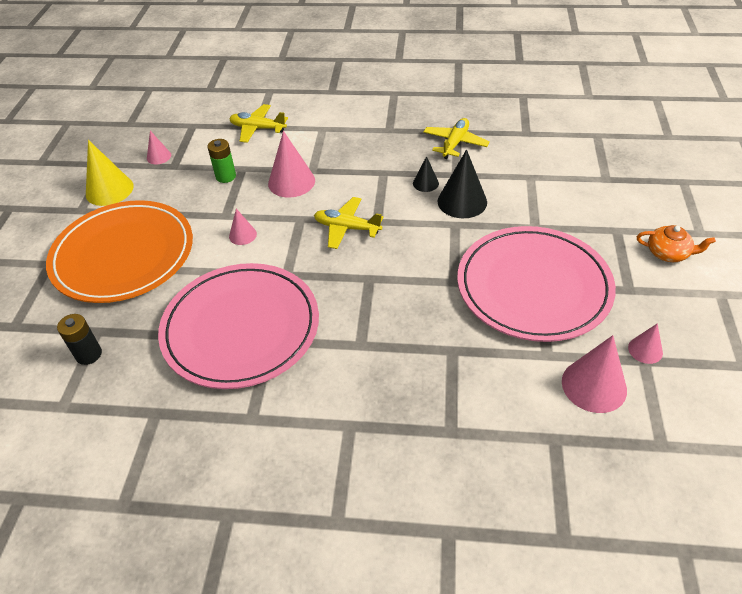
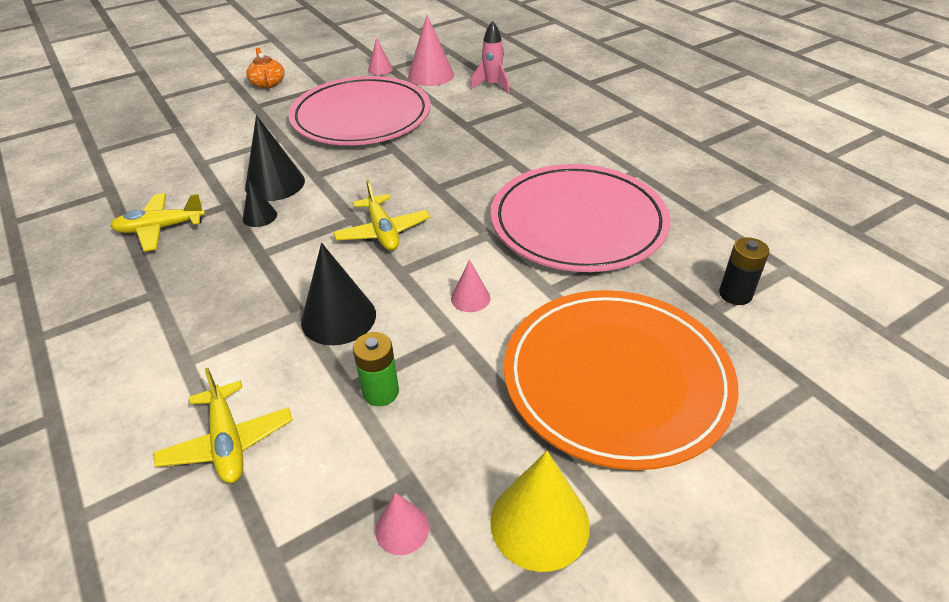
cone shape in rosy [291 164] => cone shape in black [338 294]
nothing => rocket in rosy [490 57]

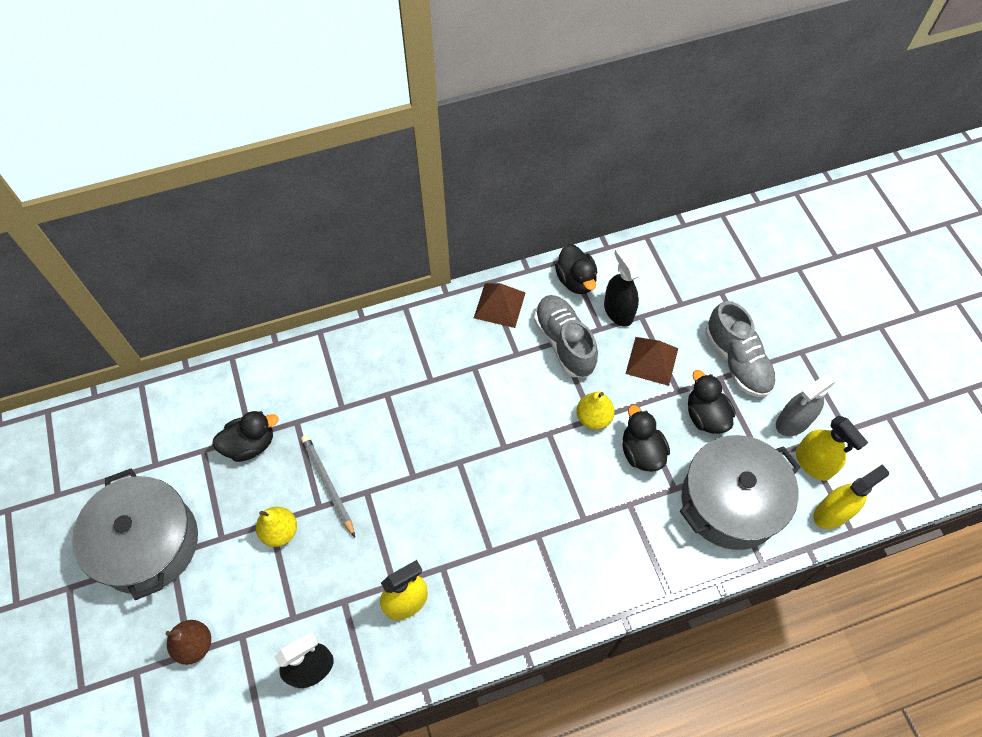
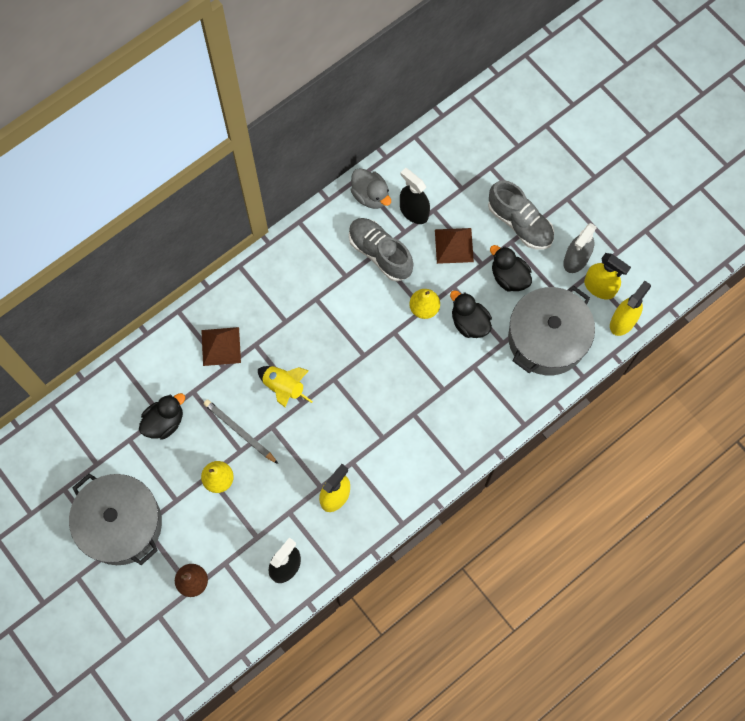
pyramid shape in dark brown [500 305] => pyramid shape in dark brown [221 346], relocated
rubber duck in black [576 269] => rubber duck in gray [370 188]
nothing => rocket in yellow [285 386]

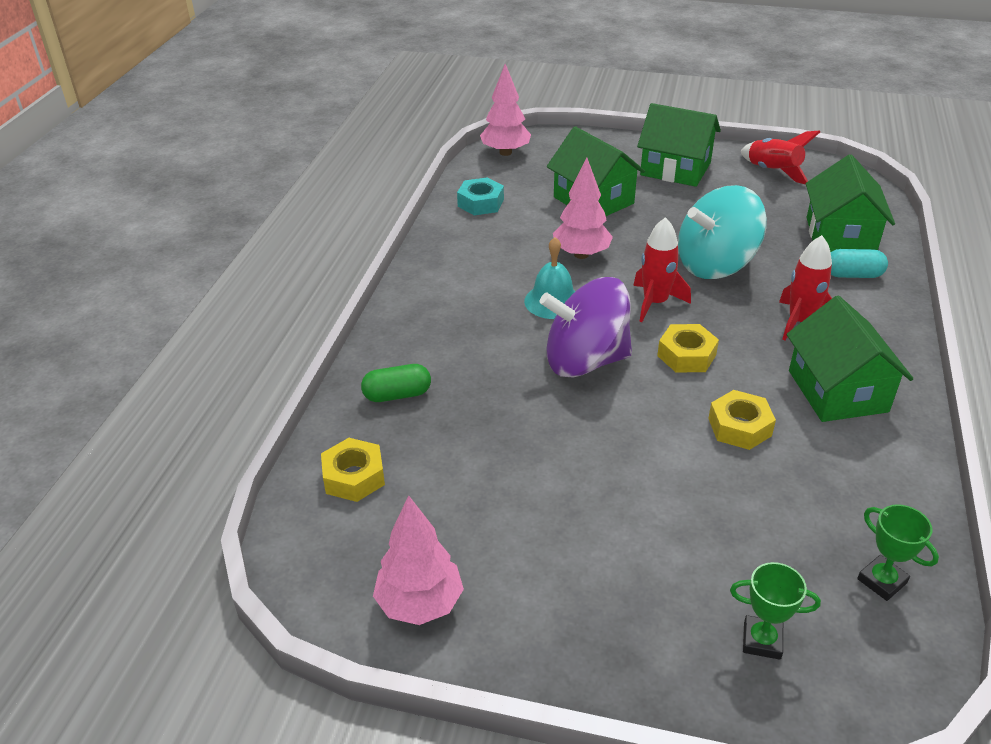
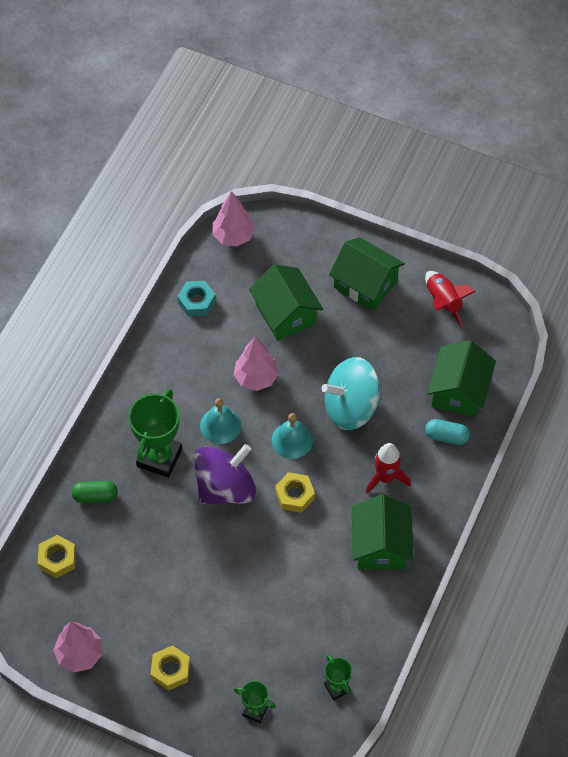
whirligig in violet [586 327] => whirligig in violet [224 474], 135 degrees clockwise
rocket in crimson [662 269] => hand bell in aqua [292 436]
hexagon nut in yellow [742 420] => hexagon nut in yellow [170 668], relocated
nothing => trophy in emerald [155 433]

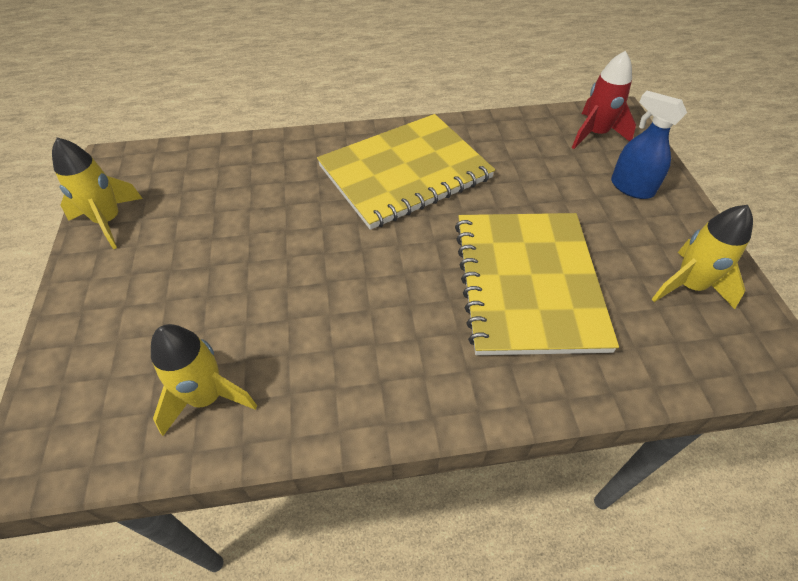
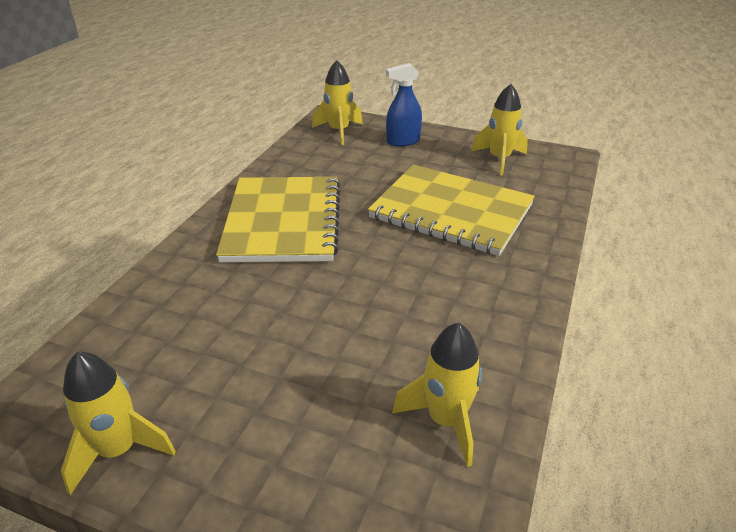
rocket in crimson [604 100] => rocket in yellow [337 102]

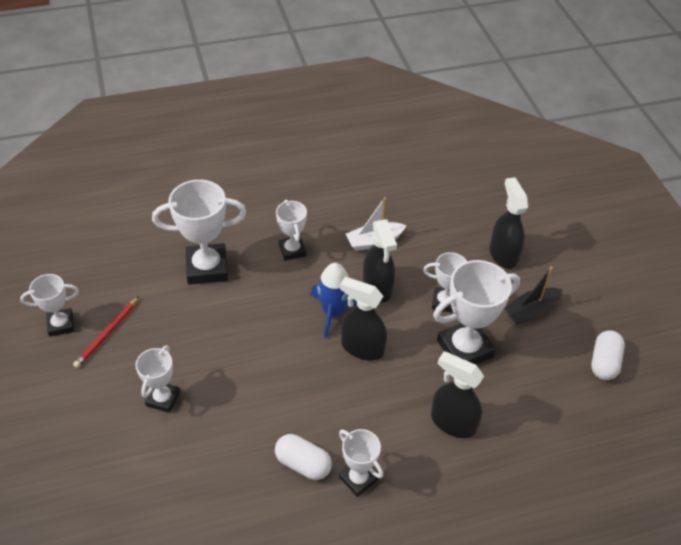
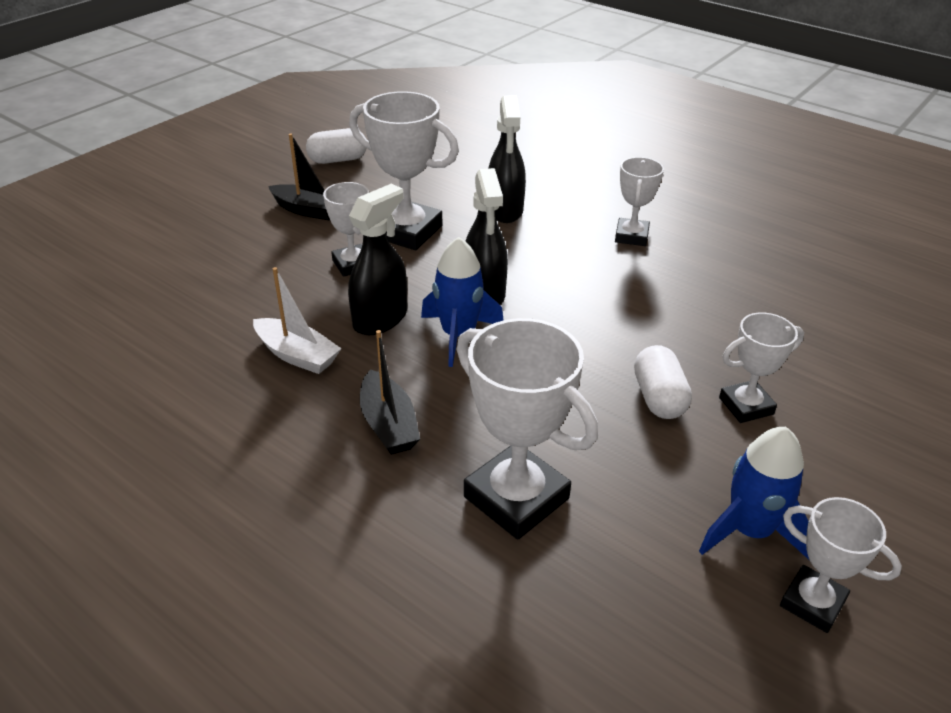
wooden pencil in crimson [106 332] => rocket in cobalt [754 493]
pill in white [303 457] => pill in white [663 382], relocated
trophy in white [291 230] => toy boat in black [390 392]
spray bottle in black [509 223] => nothing

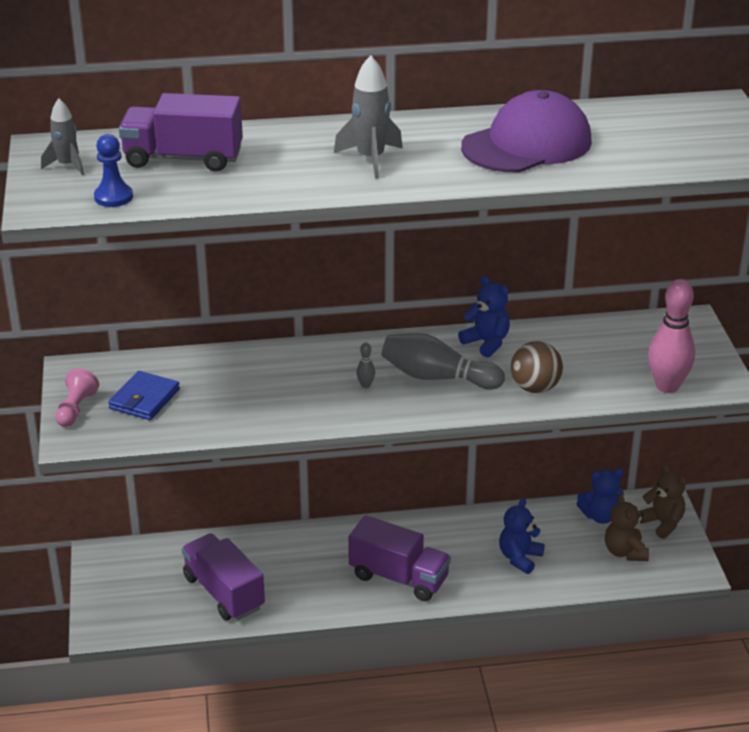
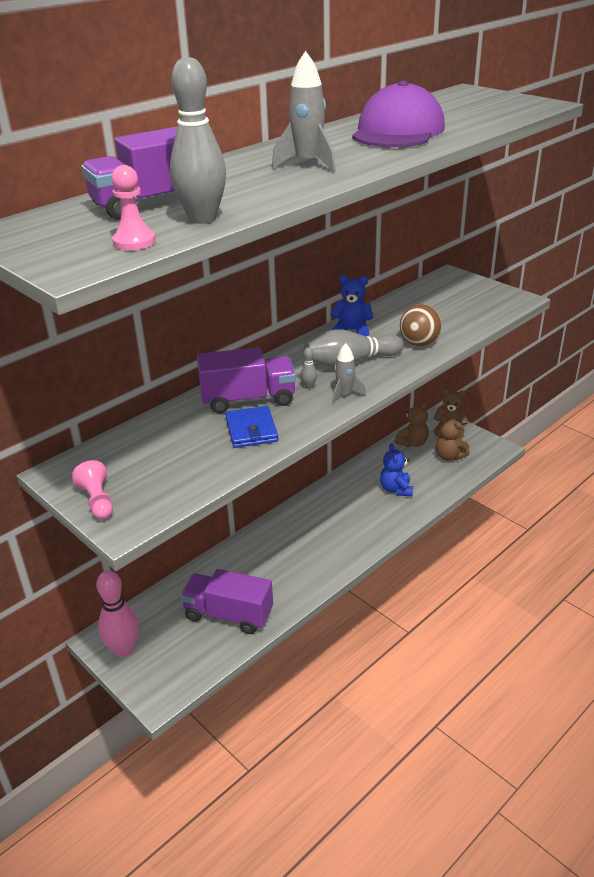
rocket in gray [62 136] => rocket in gray [349 373], relocated
chess pawn in cobalt [113 170] => chess pawn in rosy [133 207]
card wallet in cobalt [144 395] => card wallet in cobalt [251 427], relocated
lorry in violet [399 558] => lorry in violet [246 380], relocated
stuffed bear in cobalt [600 496] => stuffed bear in dark brown [411 424]
bowling pin in rosy [671 336] => bowling pin in rosy [117 613], relocated
nothing => bowling pin in gray [198 140]

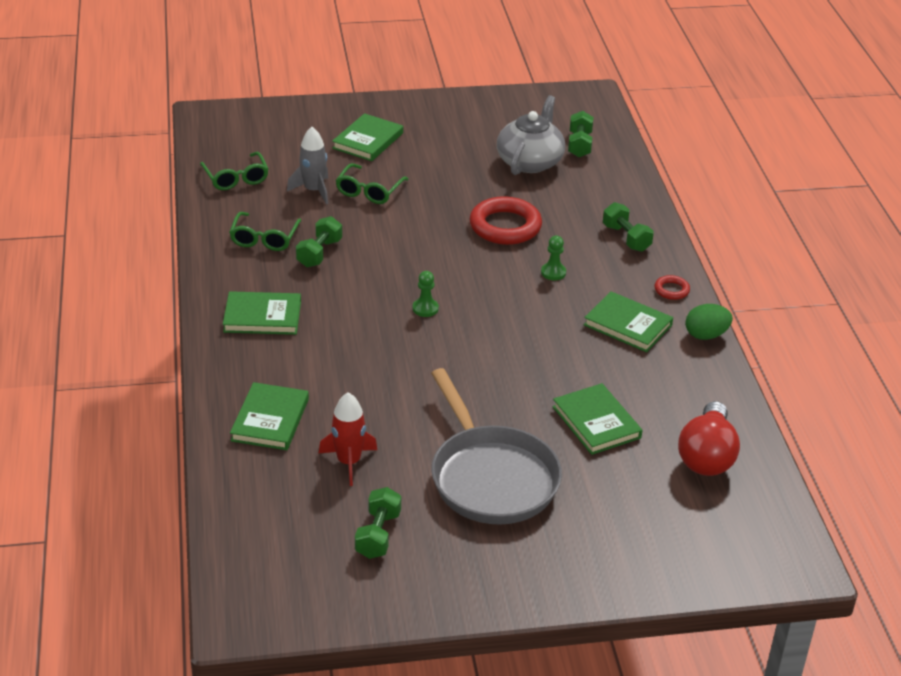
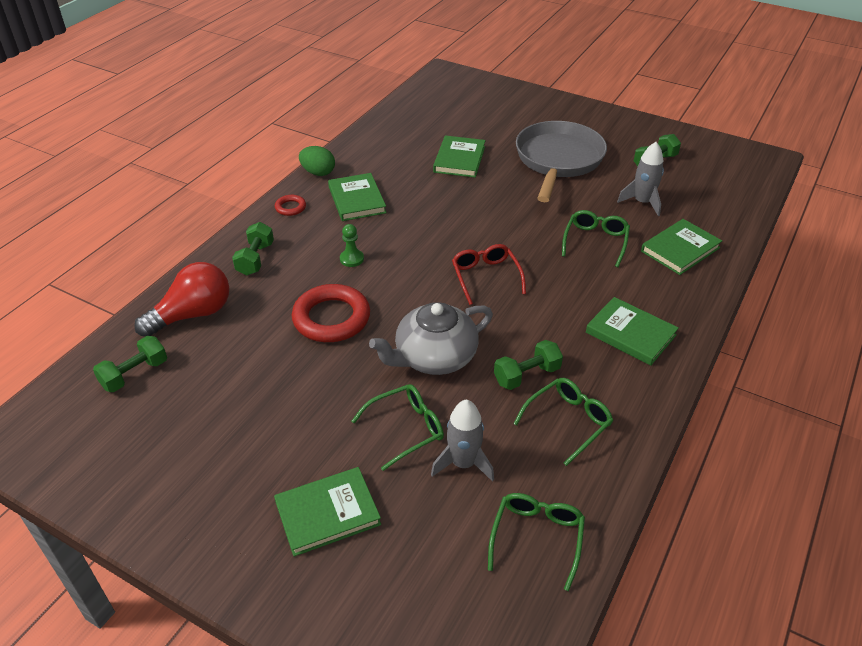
rocket in crimson [347 439] => rocket in gray [640 179]
chess pawn in emerald [426 294] => glasses in crimson [489 274]
china teapot in gray [531 135] => china teapot in gray [431 338], relocated
light bulb in crimson [709 438] => light bulb in crimson [181 299], relocated
nothing => glasses in emerald [596 238]

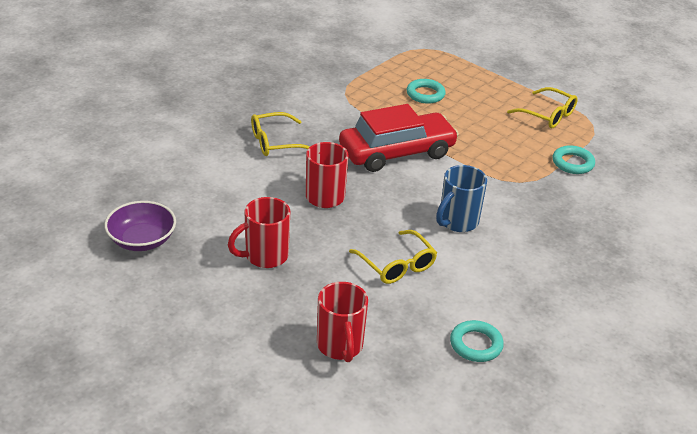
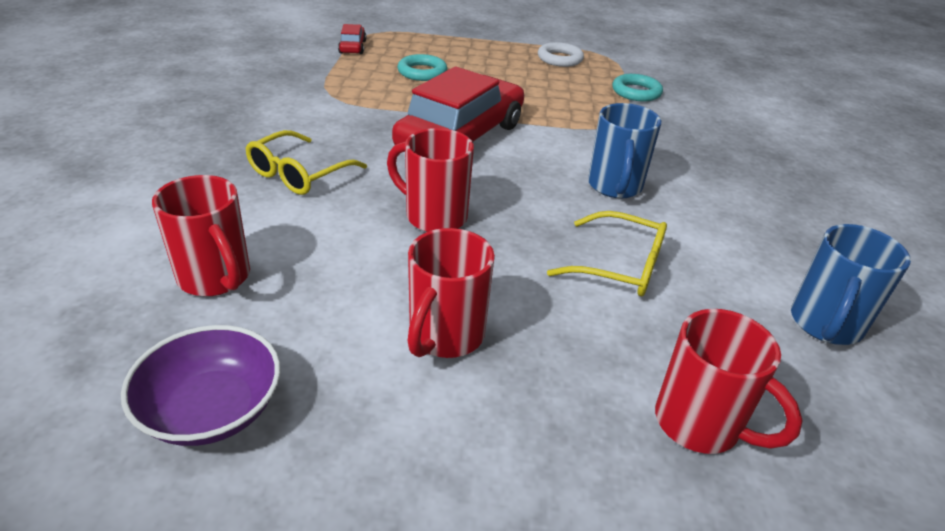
torus in aqua [477 341] => tea mug in cobalt [851 284]
glasses in yellow [542 107] => torus in white [561 54]
nothing => tea mug in crimson [201 235]
nothing => toy car in crimson [352 39]

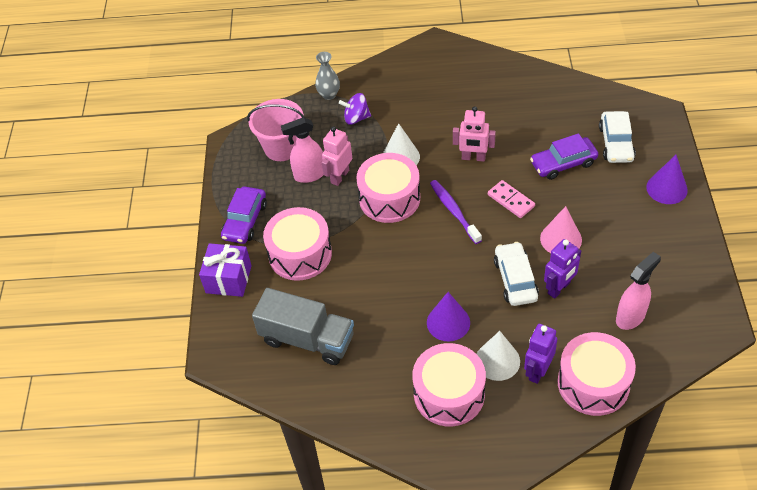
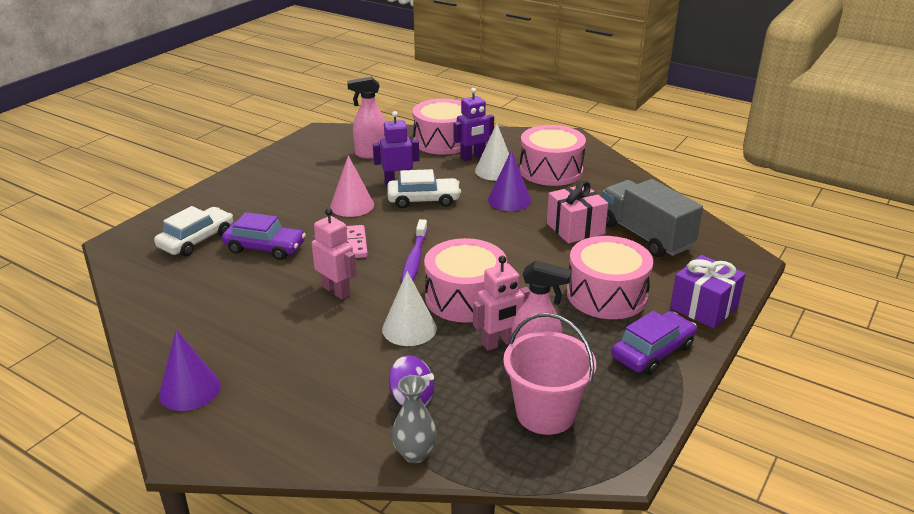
toy car in white [516 274] => toy car in white [424 188], 120 degrees counterclockwise
cone shape in violet [667 179] => cone shape in violet [190 370], relocated
nothing => present in rosy [577 212]

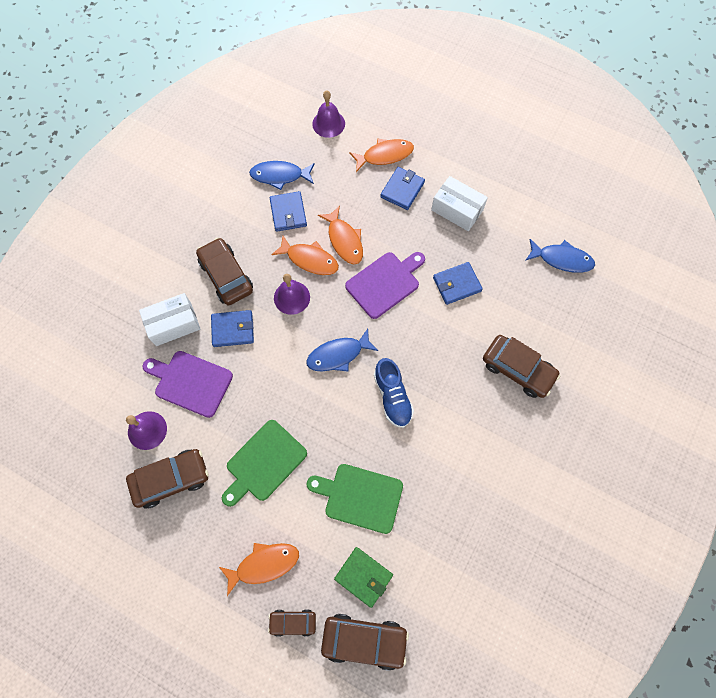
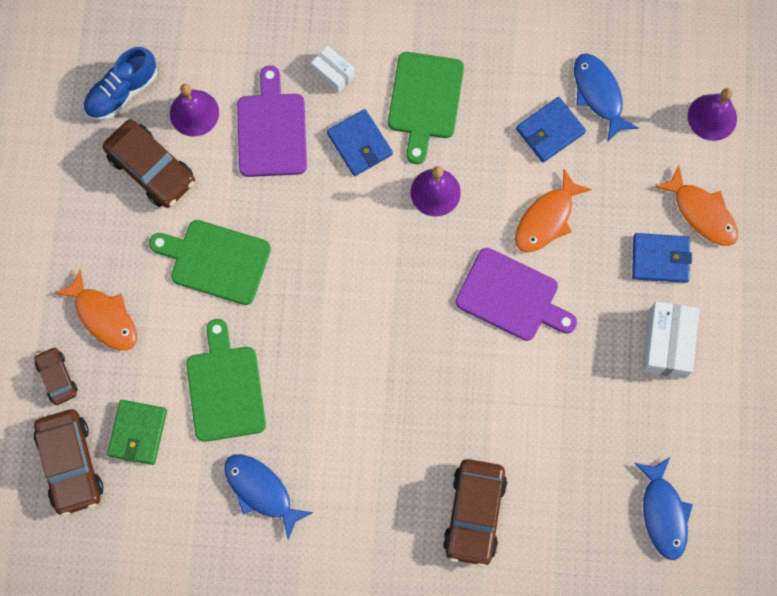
parcel in white [169 319] => parcel in white [333 69], x0.59
toy car in dark brown [224 271] => chopping board in emerald [426 108]
toy fish in orange [305 255] => nothing
toy fish in cobalt [342 350] => toy fish in cobalt [268 496], relocated
lace-up shoe in cobalt [394 393] => lace-up shoe in cobalt [120 84], relocated
card wallet in cobalt [458 283] => nothing

